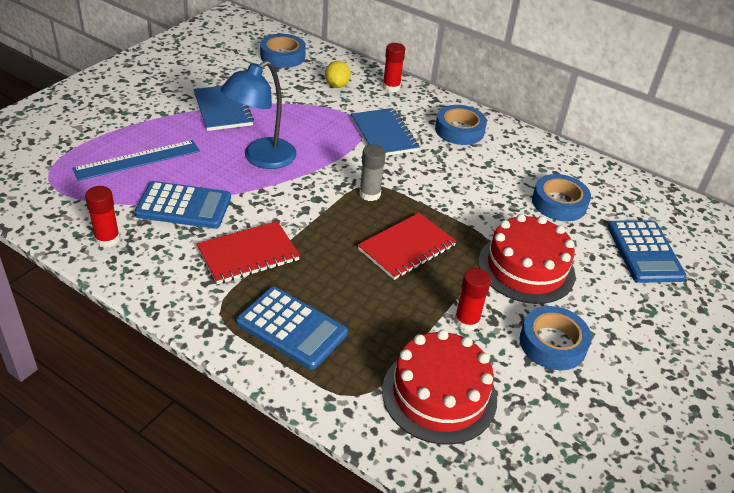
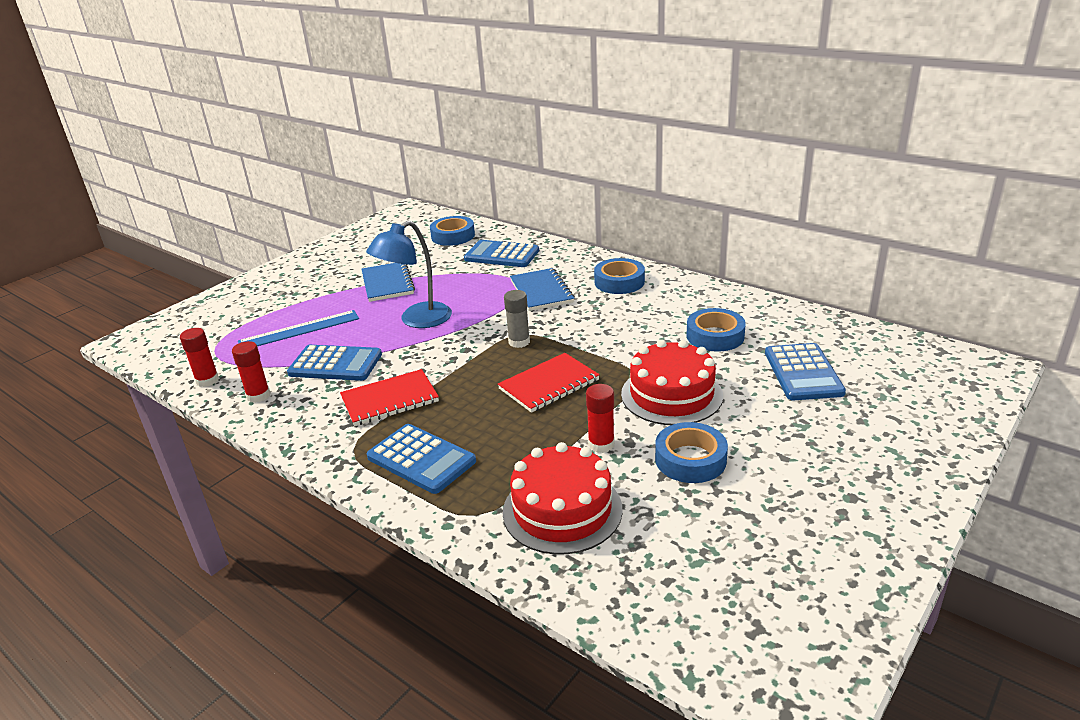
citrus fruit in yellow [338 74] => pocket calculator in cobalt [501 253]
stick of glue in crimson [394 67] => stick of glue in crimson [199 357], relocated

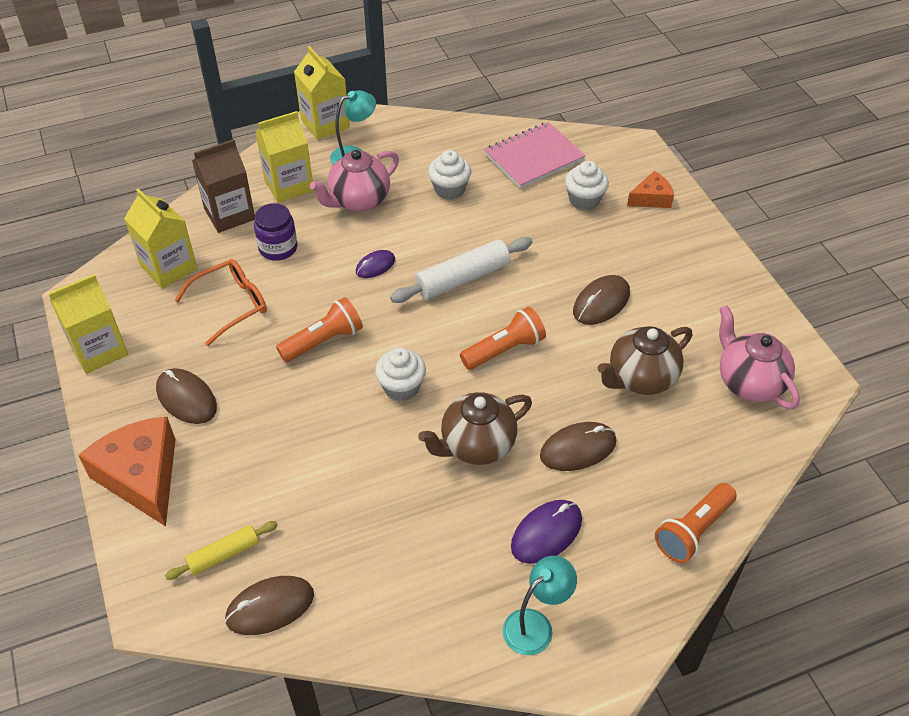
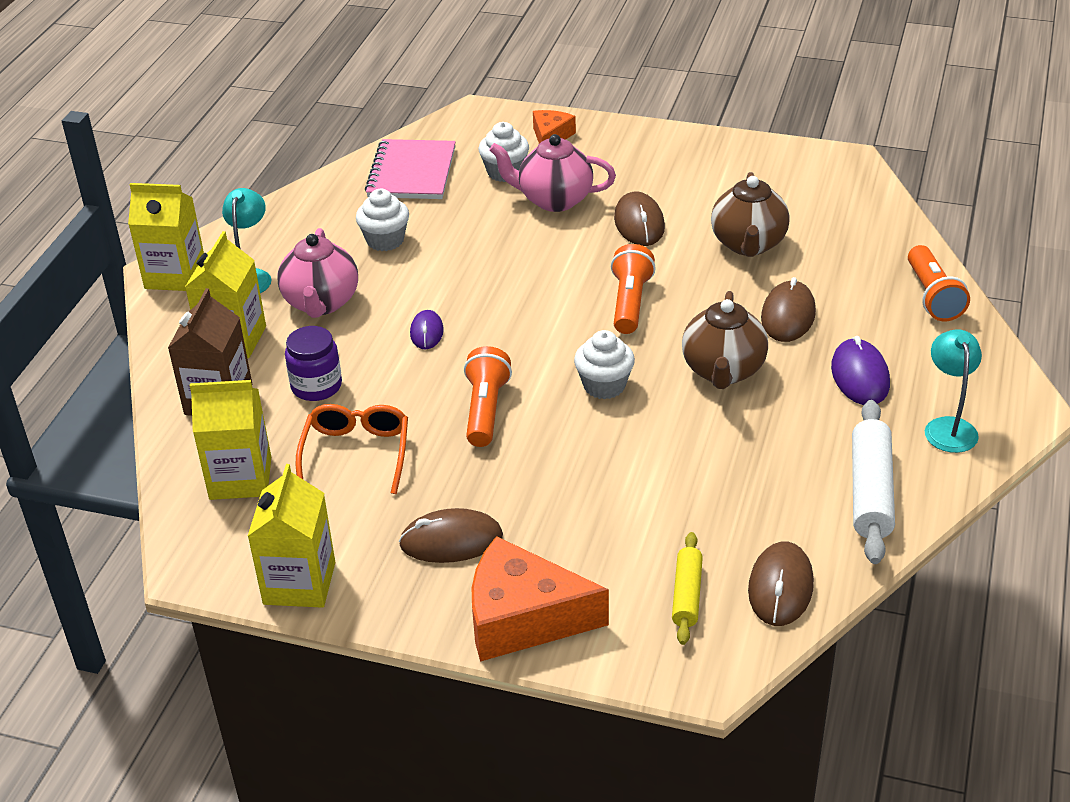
dough roller in white [461 270] => dough roller in white [873 482], relocated
china teapot in rosy [759 358] => china teapot in rosy [552 173], relocated

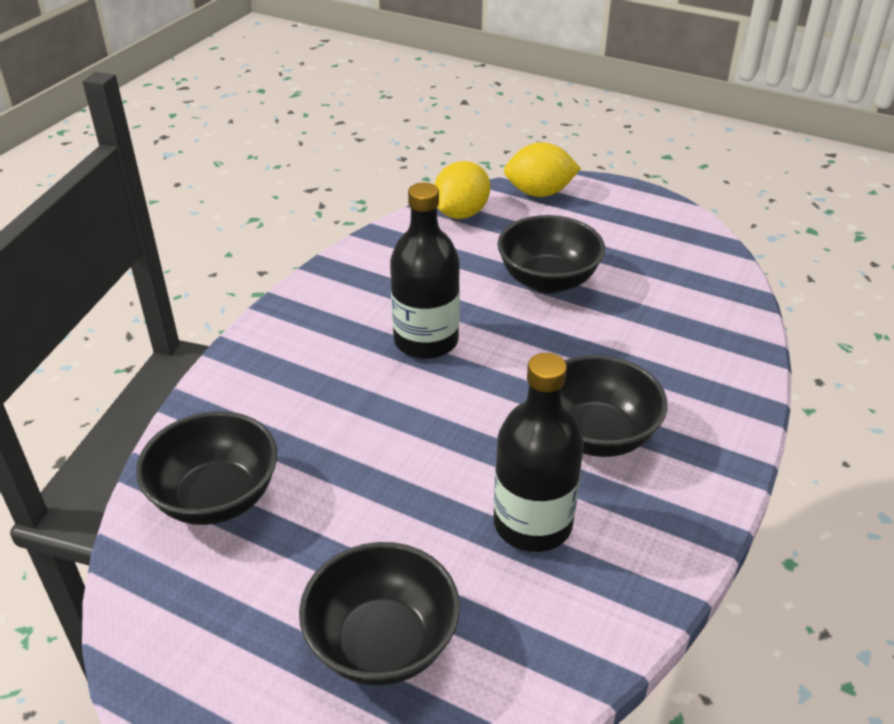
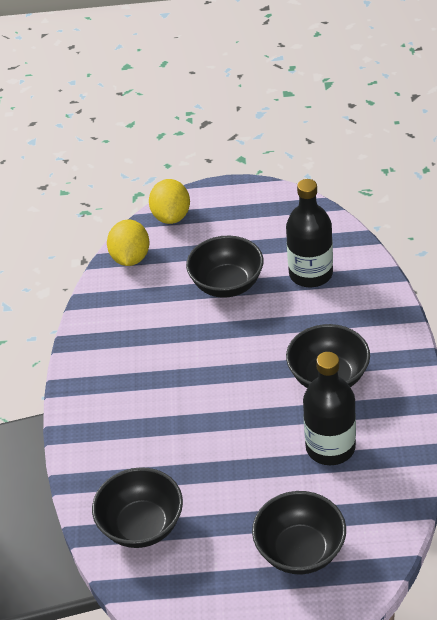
flask in black [425 270] => flask in black [309 233], relocated
citrus fruit in yellow [542 169] => citrus fruit in yellow [169 201], 60 degrees counterclockwise

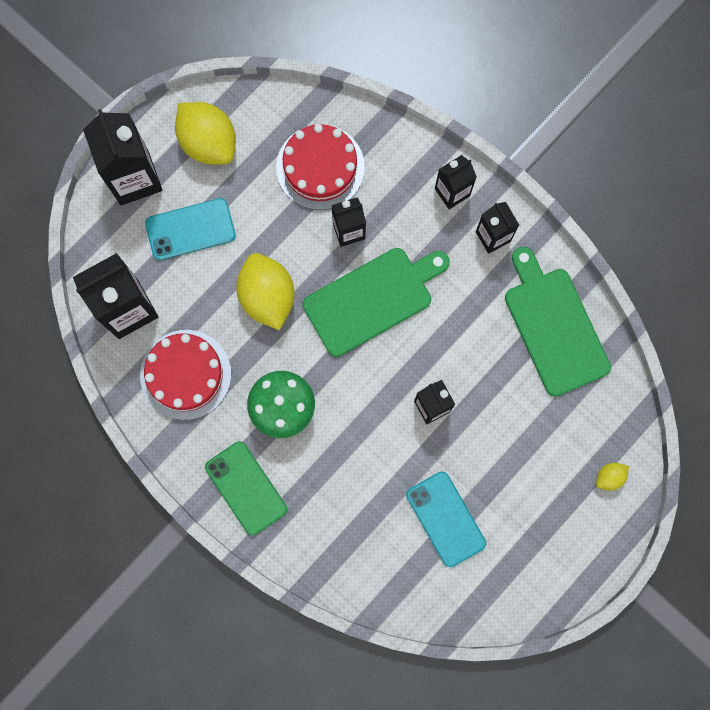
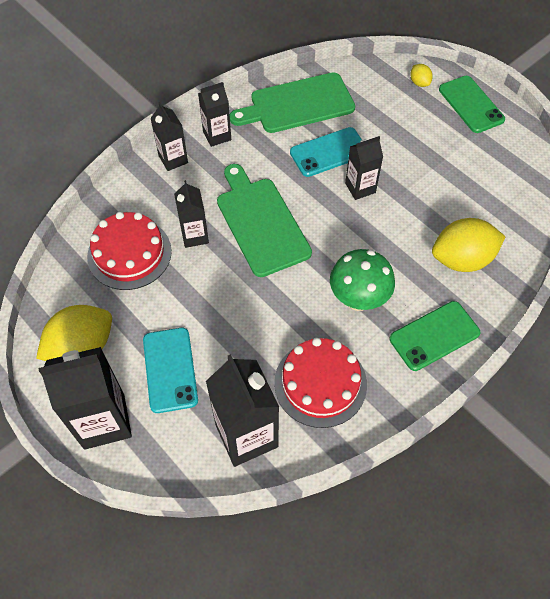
citrus fruit in yellow [265 291] => citrus fruit in yellow [468 245], relocated
phone in aqua [446 519] => phone in aqua [326 152], relocated
nothing => phone in emerald [472 104]

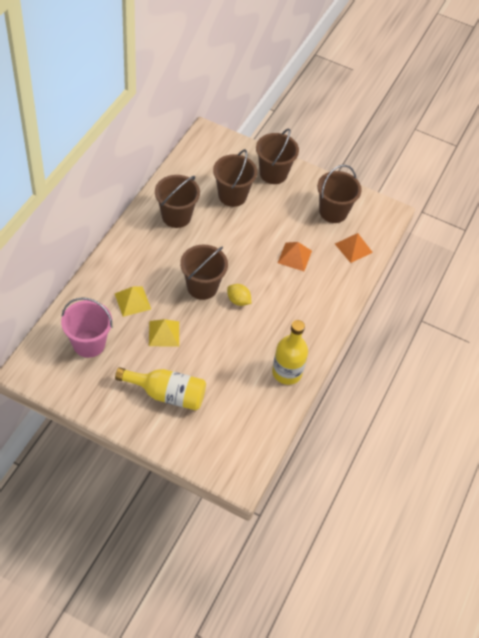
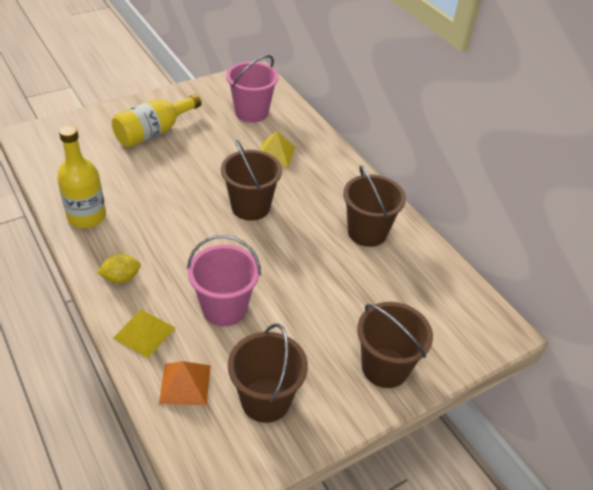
pyramid shape in yellow [164 333] => pyramid shape in yellow [144 333], relocated
bucket in dark brown [235 178] => nothing
citrus fruit in yellow [239 295] => citrus fruit in yellow [119 268], relocated
pyramid shape in orange [295 256] => bucket in rosy [224 280]

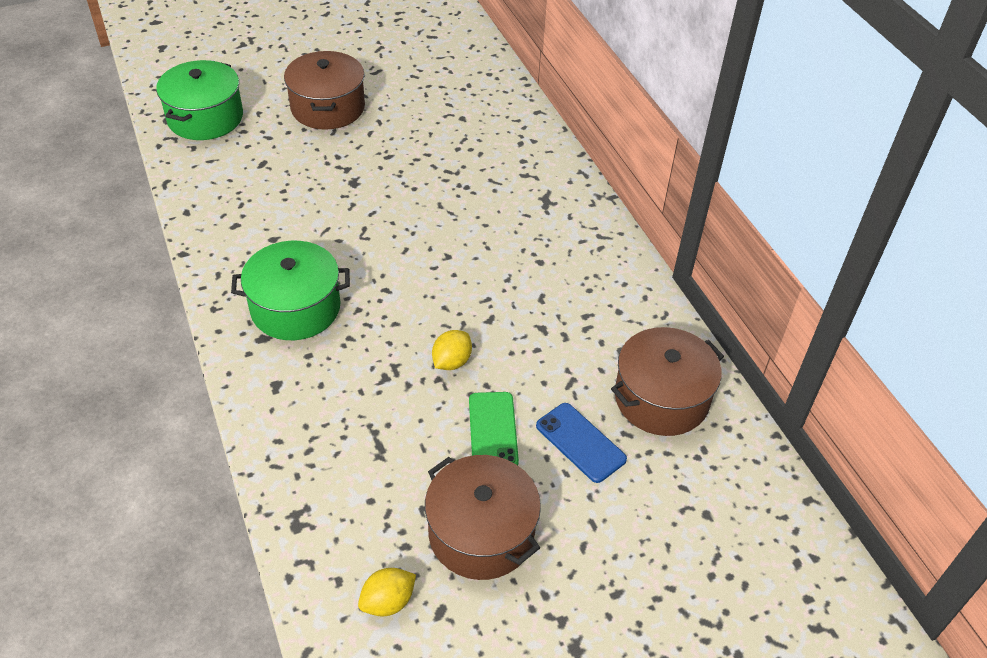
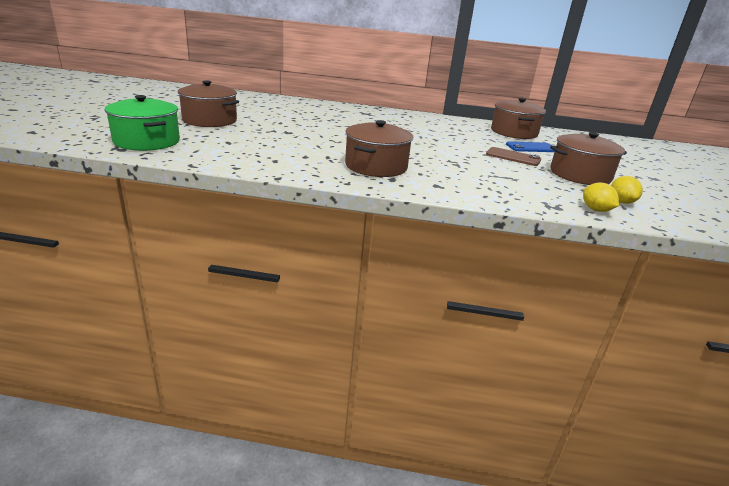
pot in emerald [290 290] => pot in dark brown [379 148]
citrus fruit in yellow [452 350] => citrus fruit in yellow [601 197], relocated
phone in emerald [494 428] => phone in dark brown [513 156]

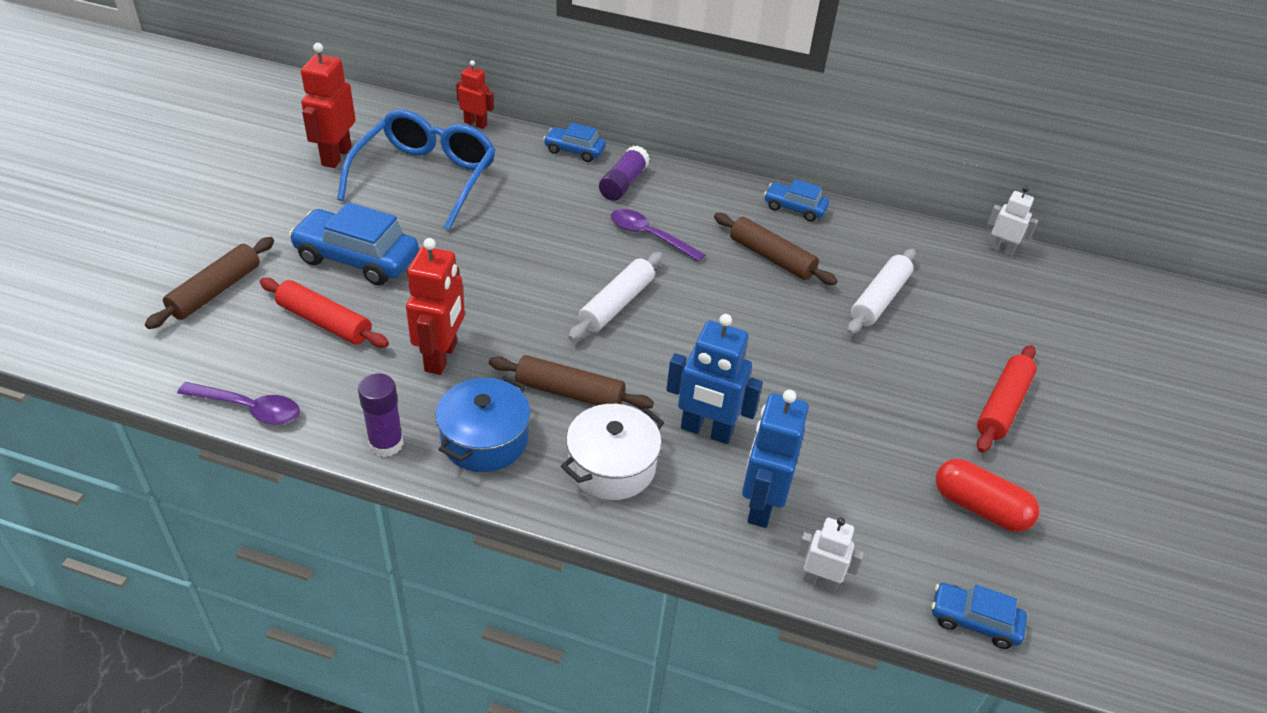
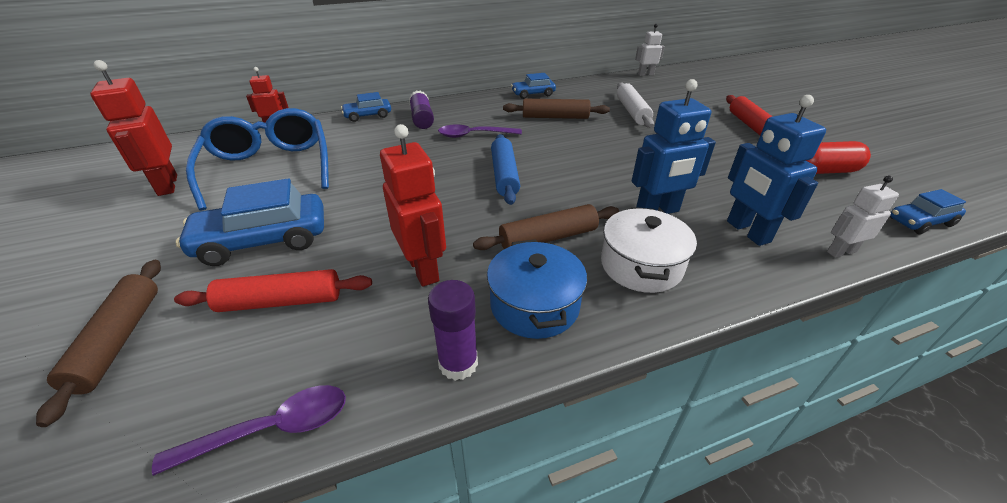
dough roller in white [615 296] => dough roller in cobalt [505 169]

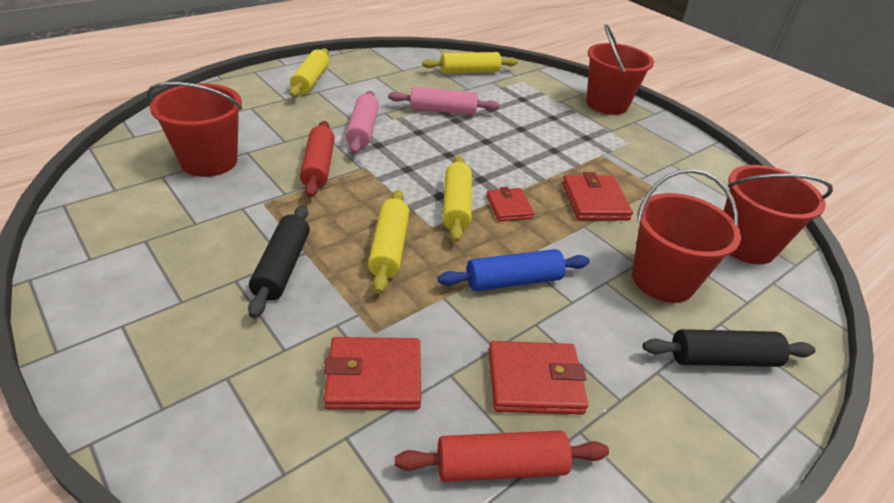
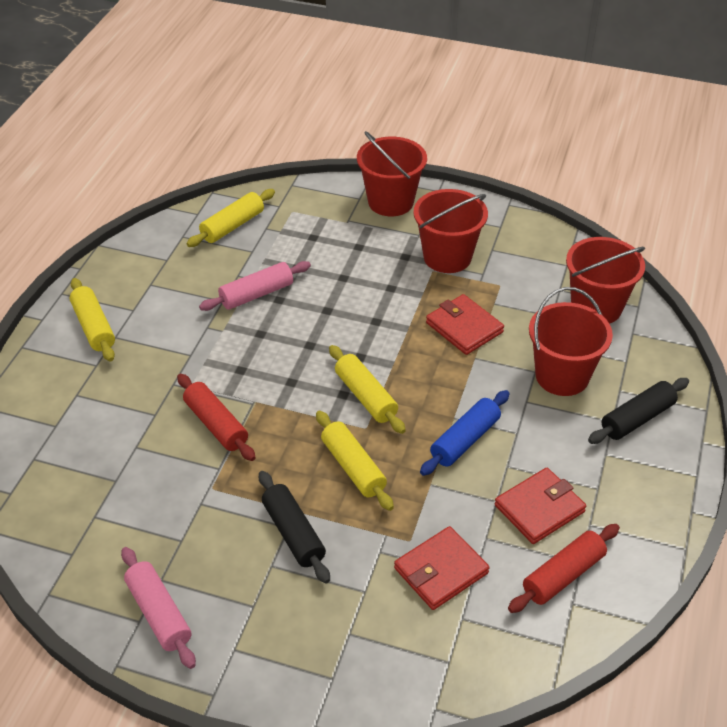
bucket in crimson [194 129] => bucket in crimson [450 231], relocated
dough roller in rosy [362 122] => dough roller in rosy [158 608], relocated
card wallet in crimson [510 204] => nothing

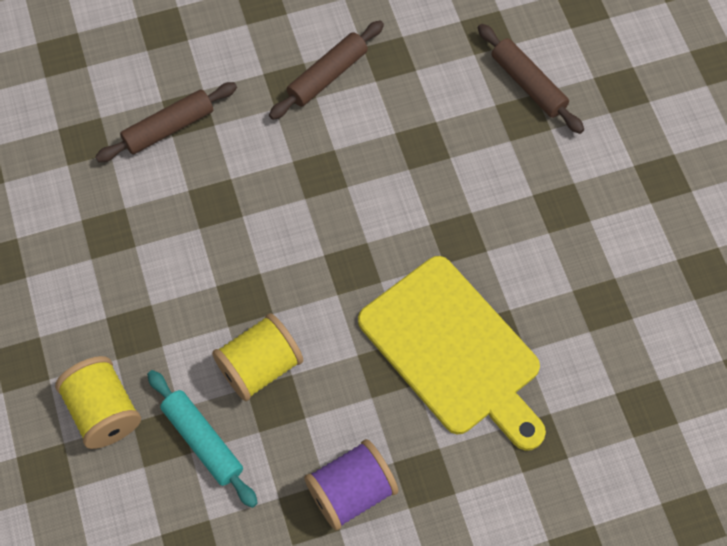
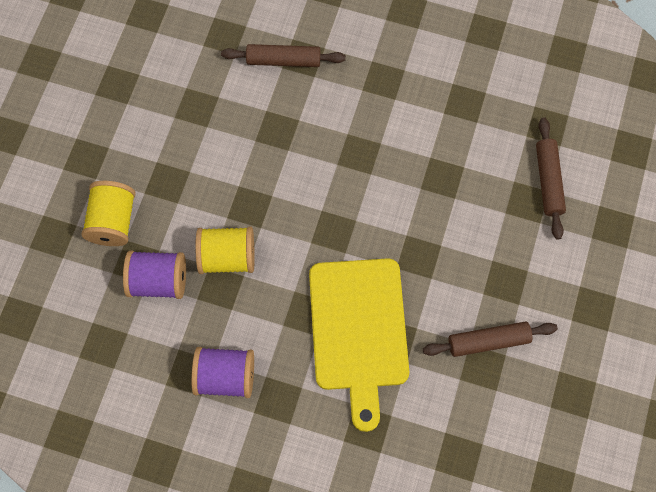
dough roller in aqua [202 439] => spool in violet [154 274]
dough roller in dark brown [326 70] => dough roller in dark brown [490 339], relocated

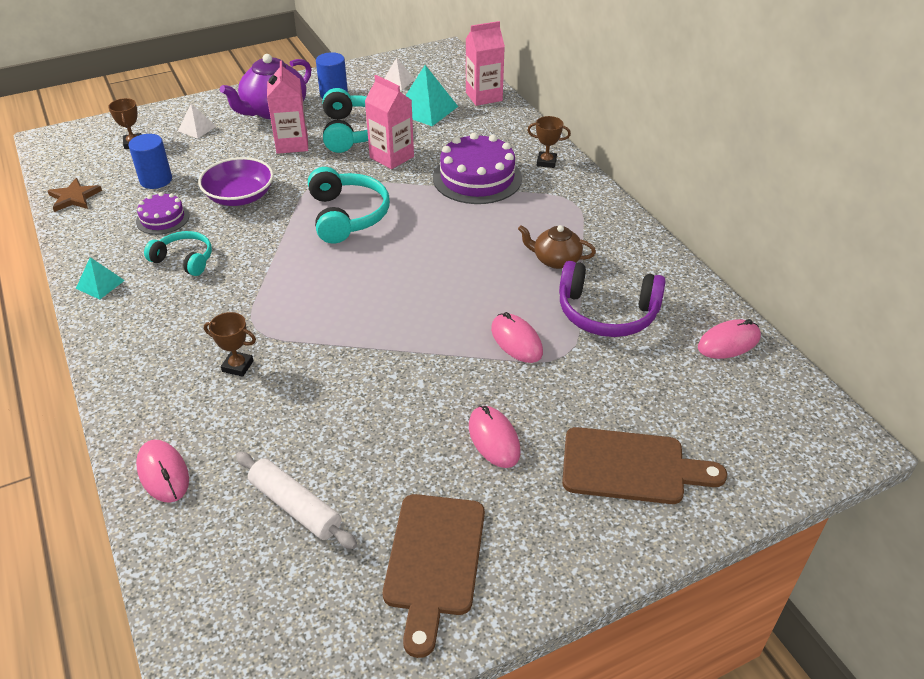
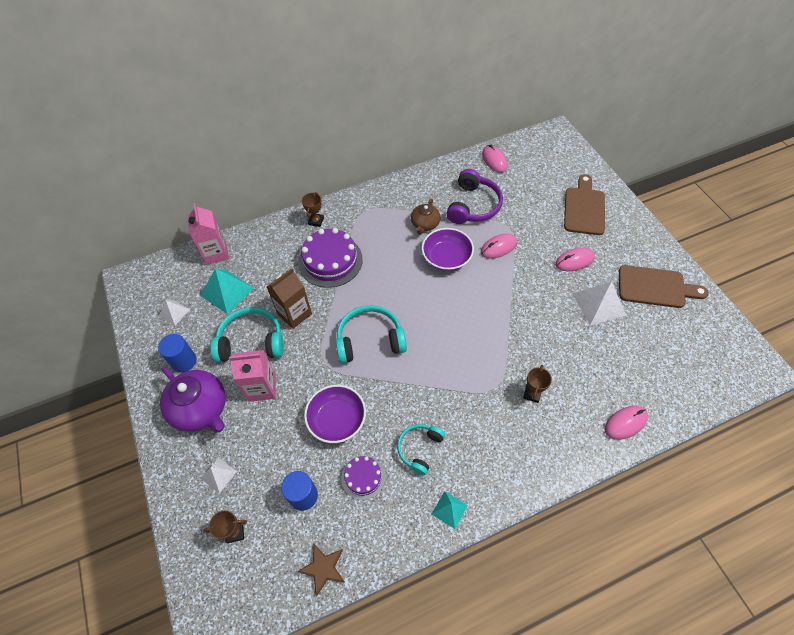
dough roller in white [296 500] => nothing
carton in rosy [389 122] => carton in dark brown [289 298]
nothing => serving bowl in violet [448 249]
nothing => pyramid shape in white [599 303]

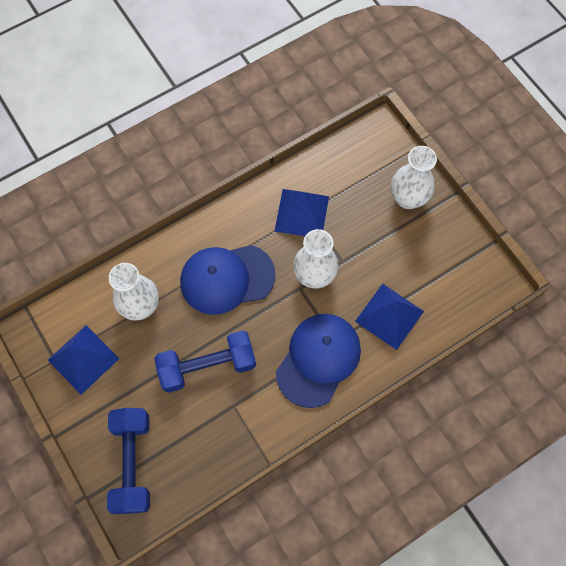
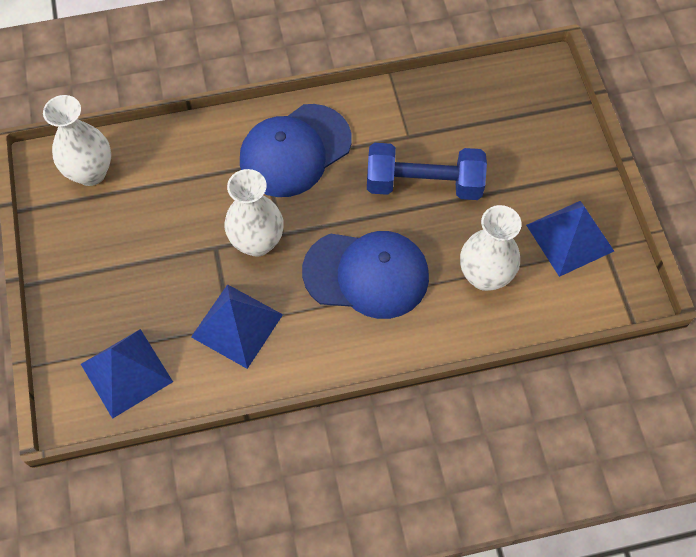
free weight in cobalt [128 461] => nothing
pyramid shape in cobalt [389 317] => pyramid shape in cobalt [127 374], relocated
flower vase in white [414 177] => flower vase in white [77 140], relocated

